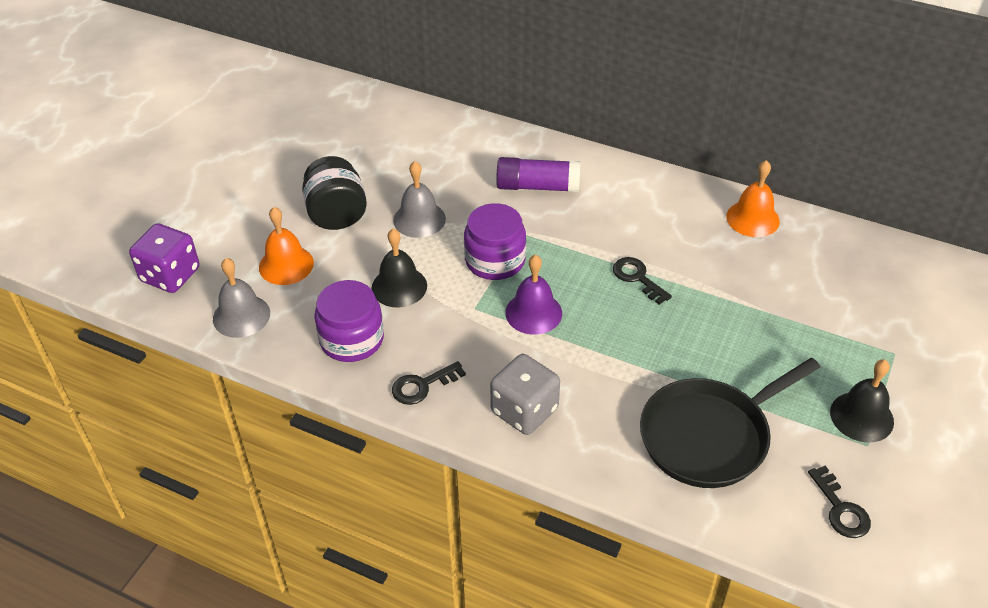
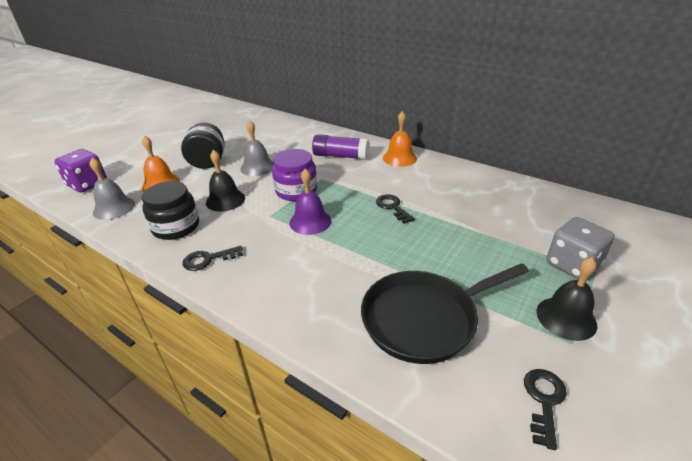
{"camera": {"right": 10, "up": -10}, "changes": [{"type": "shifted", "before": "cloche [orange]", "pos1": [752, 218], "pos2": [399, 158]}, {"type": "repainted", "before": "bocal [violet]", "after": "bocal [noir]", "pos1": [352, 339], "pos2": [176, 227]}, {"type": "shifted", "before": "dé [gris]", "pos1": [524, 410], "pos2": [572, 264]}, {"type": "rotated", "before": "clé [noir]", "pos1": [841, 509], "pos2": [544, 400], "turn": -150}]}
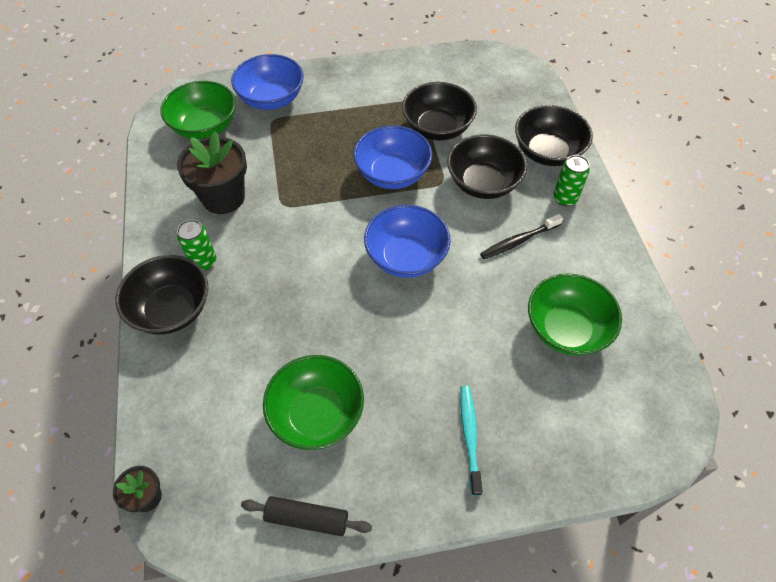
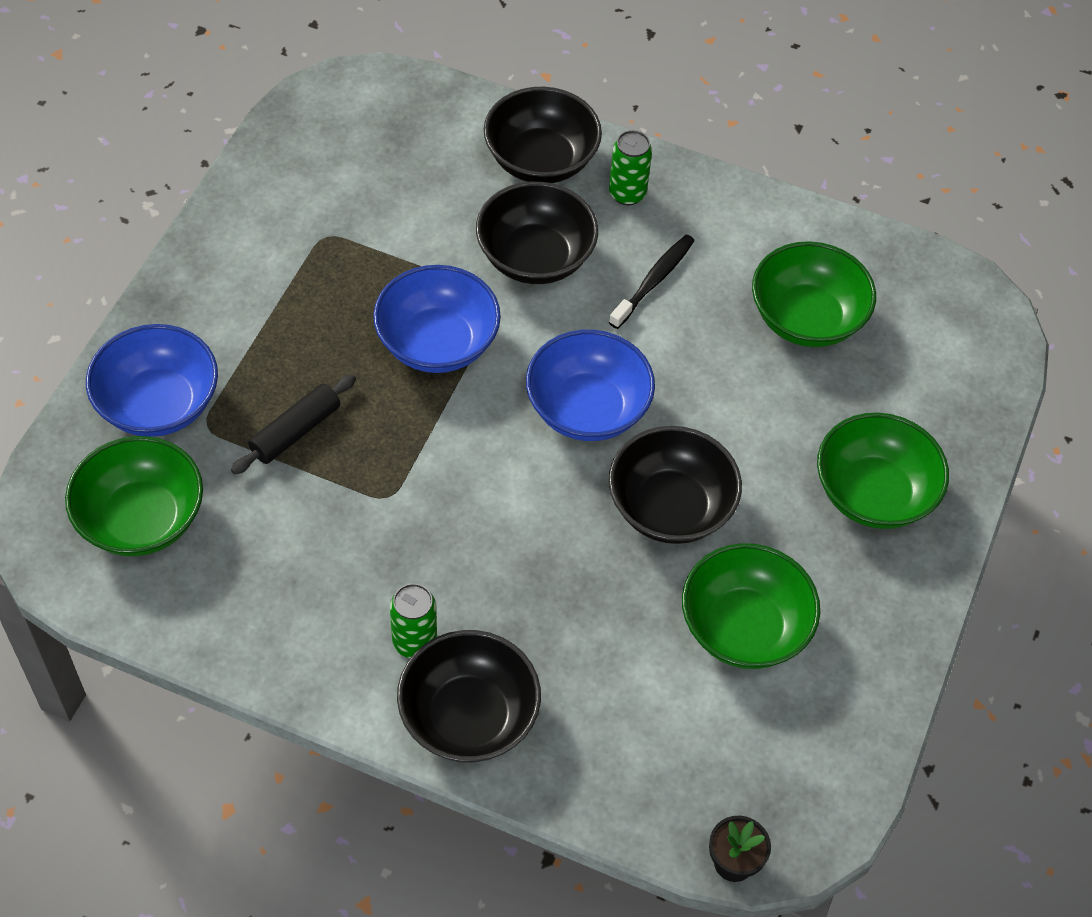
{"camera": {"right": -60, "up": 0}, "changes": [{"type": "shifted", "before": "bol [noir]", "pos1": [437, 128], "pos2": [670, 507]}, {"type": "gone", "before": "pot de fleurs [noir]", "pos1": [223, 197]}, {"type": "rotated", "before": "brosse à dents [noir]", "pos1": [518, 241], "pos2": [653, 281], "turn": -150}, {"type": "swapped", "before": "brosse à dents [turquoise]", "after": "bol [vert]", "pos1": [470, 436], "pos2": [873, 493]}, {"type": "shifted", "before": "rouleau à pâtisserie [noir]", "pos1": [307, 518], "pos2": [295, 431]}]}
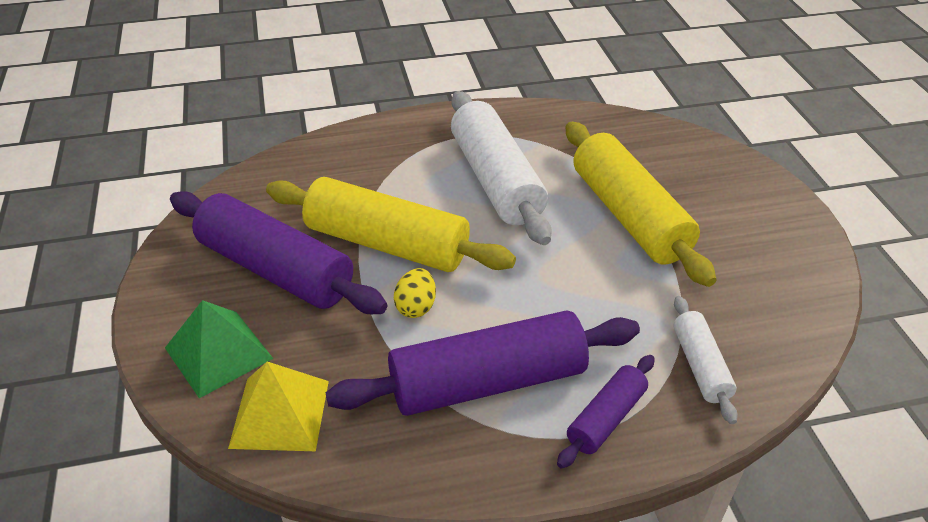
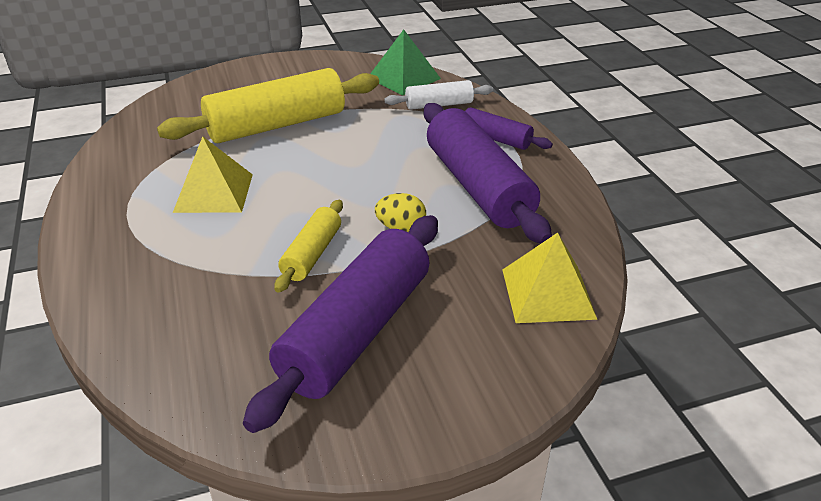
{"camera": {"right": -95, "up": -5}, "changes": [{"type": "swapped", "before": "rouleau à pâtisserie [blanc]", "after": "pyramide [jaune]", "pos1": [495, 180], "pos2": [214, 193]}, {"type": "scaled", "before": "rouleau à pâtisserie [jaune]", "pos1": [387, 243], "pos2": [312, 254], "scale": 0.51}, {"type": "shifted", "before": "pyramide [vert]", "pos1": [219, 353], "pos2": [403, 78]}]}
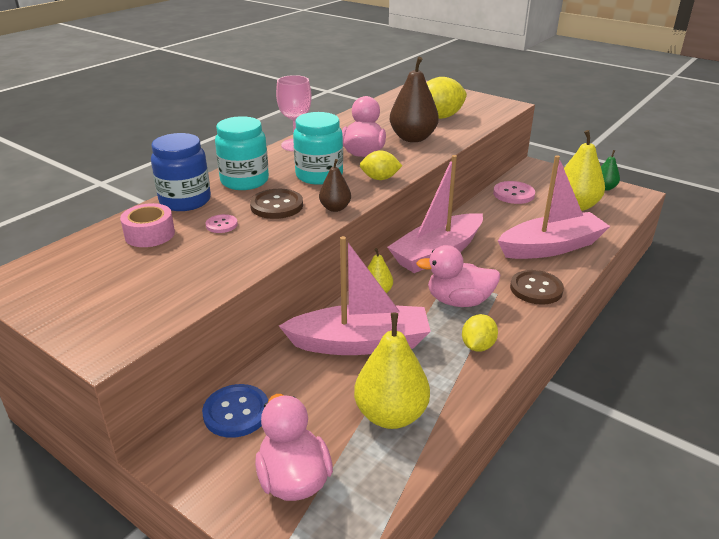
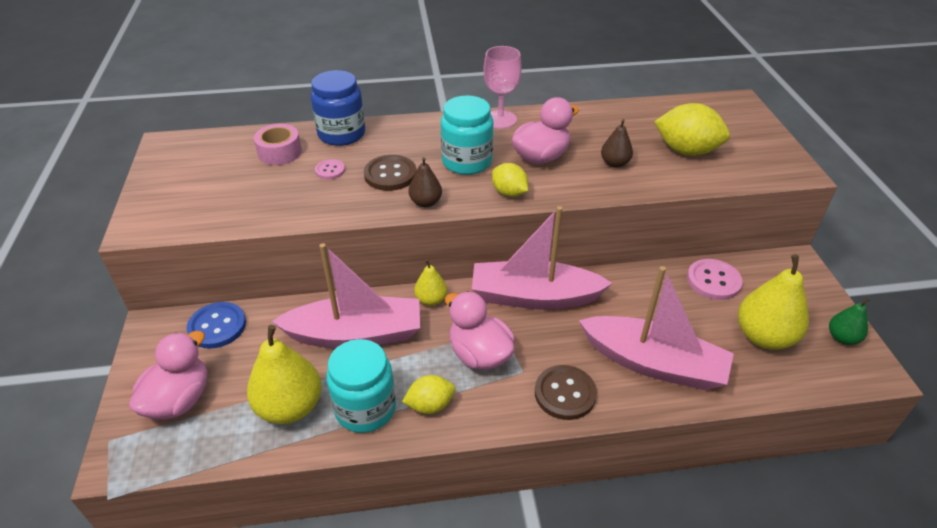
{"camera": {"right": 45, "up": 10}, "changes": [{"type": "scaled", "before": "poire [marron]", "pos1": [413, 138], "pos2": [614, 163], "scale": 0.54}, {"type": "shifted", "before": "bocal [turquoise]", "pos1": [244, 181], "pos2": [365, 408]}, {"type": "rotated", "before": "bateau [rose]", "pos1": [360, 343], "pos2": [356, 334], "turn": -45}]}
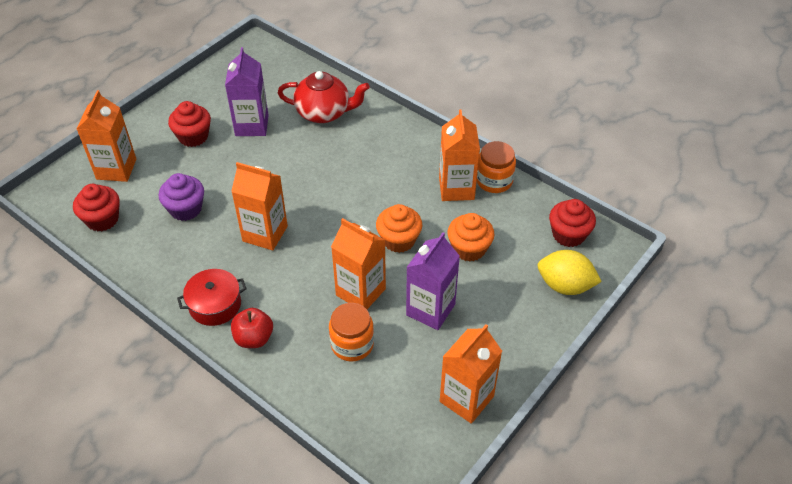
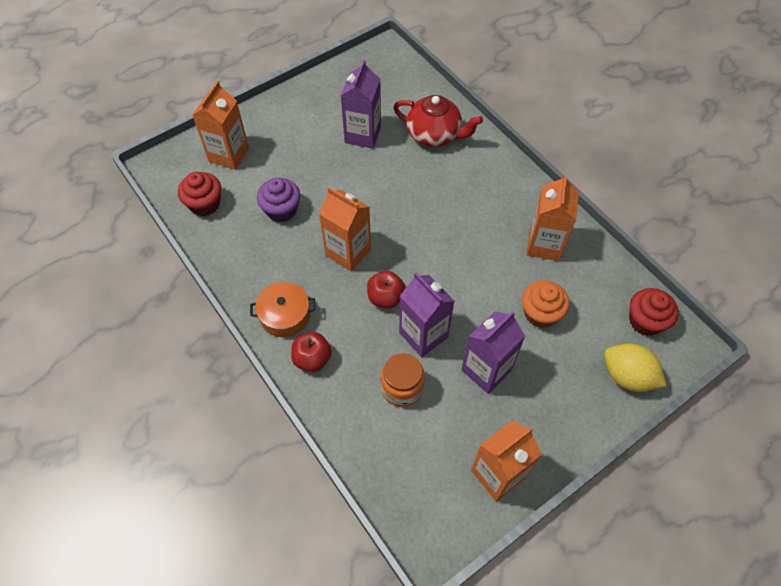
{"camera": {"right": 15, "up": 10}, "changes": [{"type": "gone", "before": "muffin [rouge]", "pos1": [193, 136]}, {"type": "gone", "before": "bocal [orange]", "pos1": [494, 181]}, {"type": "gone", "before": "muffin [orange]", "pos1": [399, 240]}, {"type": "repainted", "before": "brique de lait [orange]", "after": "brique de lait [violet]", "pos1": [360, 292], "pos2": [423, 335]}, {"type": "repainted", "before": "marmite [rouge]", "after": "marmite [orange]", "pos1": [215, 305], "pos2": [285, 315]}, {"type": "new", "after": "pomme [rouge]", "pos2": [385, 297]}]}
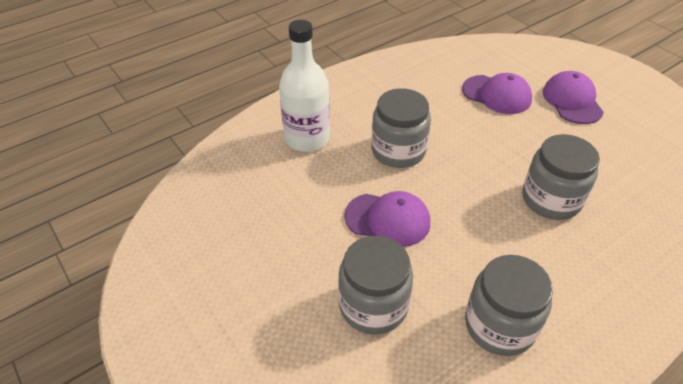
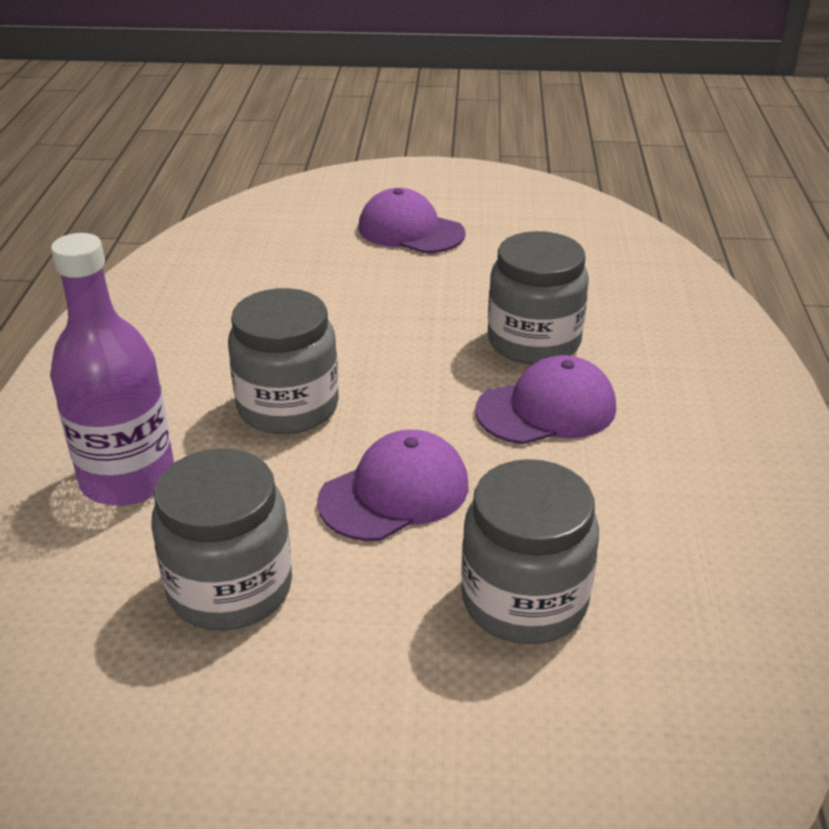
{"camera": {"right": -50, "up": -10}, "changes": [{"type": "repainted", "before": "bouteille [blanc]", "after": "bouteille [violet]", "pos1": [307, 138], "pos2": [128, 479]}, {"type": "shifted", "before": "casquette [violet]", "pos1": [496, 95], "pos2": [546, 409]}, {"type": "shifted", "before": "bocal [gris]", "pos1": [499, 325], "pos2": [230, 587]}]}
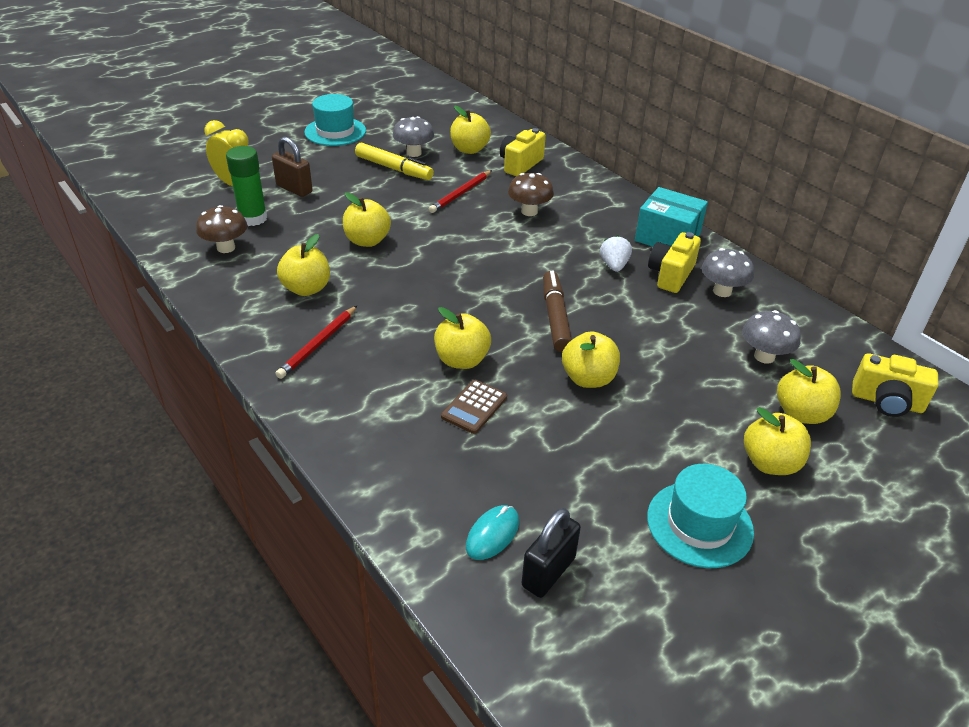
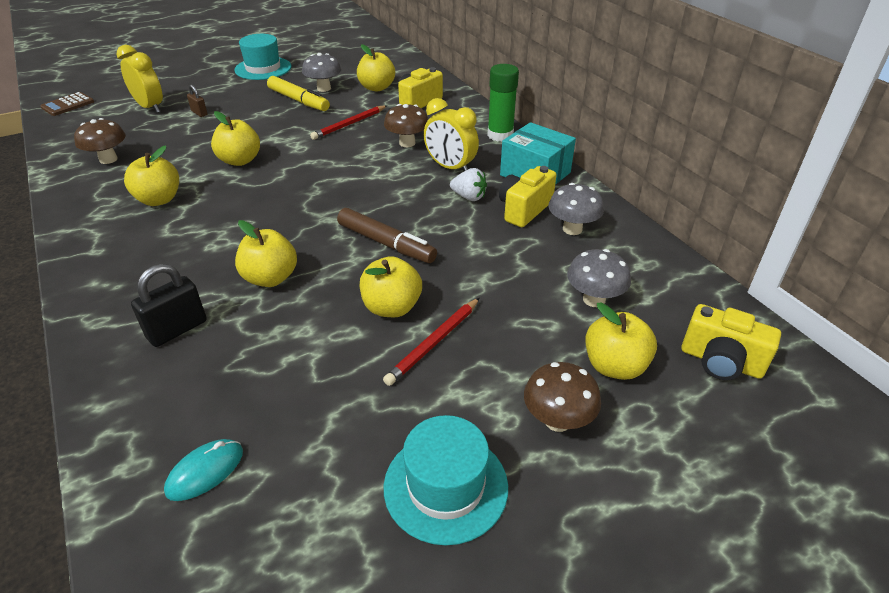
{"camera": {"right": 10, "up": 0}, "changes": [{"type": "scaled", "before": "cadenas [marron]", "pos1": [294, 189], "pos2": [199, 113], "scale": 0.57}, {"type": "shifted", "before": "bâton de colle [vert]", "pos1": [253, 218], "pos2": [500, 135]}, {"type": "rotated", "before": "fraise [blanc]", "pos1": [614, 265], "pos2": [469, 197], "turn": 105}, {"type": "rotated", "before": "feutre [marron]", "pos1": [555, 317], "pos2": [386, 243], "turn": 120}, {"type": "shifted", "before": "crayon [rouge]", "pos1": [318, 344], "pos2": [434, 343]}, {"type": "shifted", "before": "calculatrice [marron]", "pos1": [474, 407], "pos2": [68, 105]}, {"type": "swapped", "before": "pomme [jaune]", "after": "champignon [marron]", "pos1": [770, 463], "pos2": [557, 420]}, {"type": "shifted", "before": "cadenas [noir]", "pos1": [548, 572], "pos2": [177, 329]}, {"type": "new", "after": "réveil [jaune]", "pos2": [450, 167]}]}
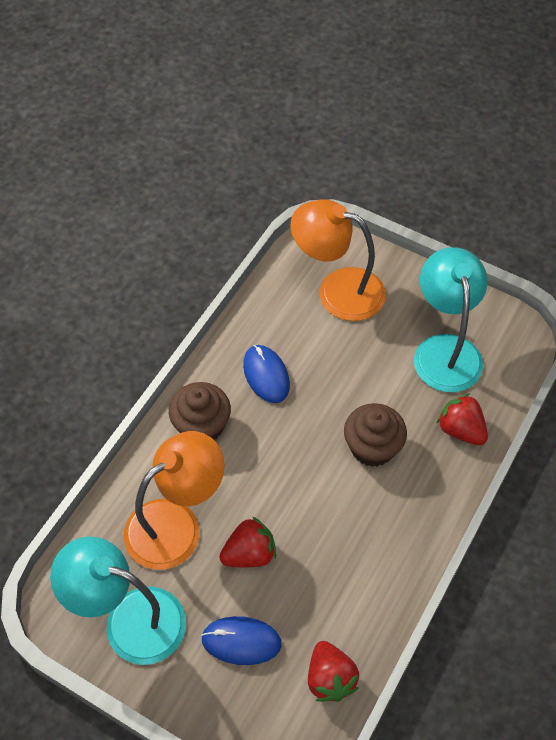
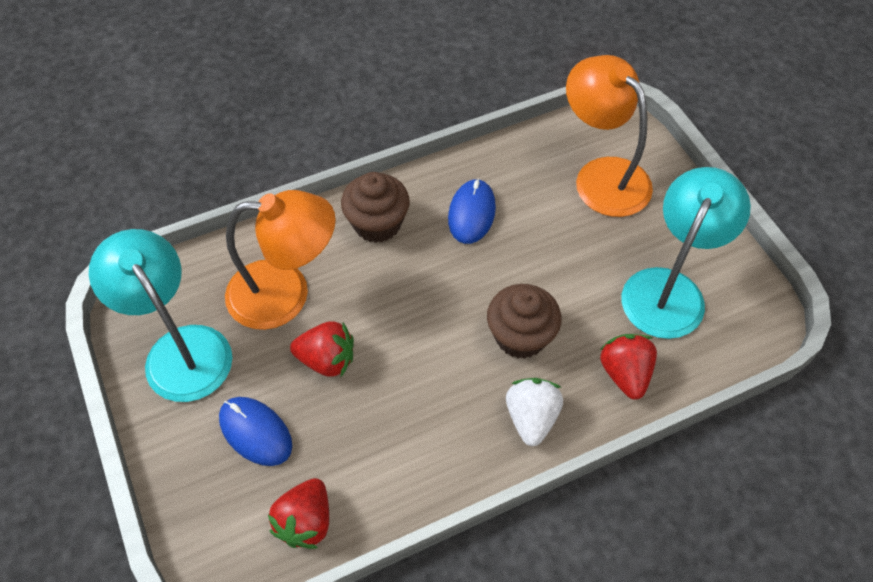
{"camera": {"right": 35, "up": 0}, "changes": [{"type": "new", "after": "fraise [blanc]", "pos2": [531, 418]}]}
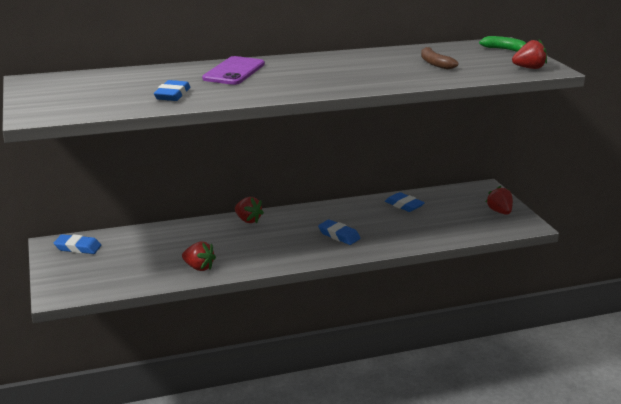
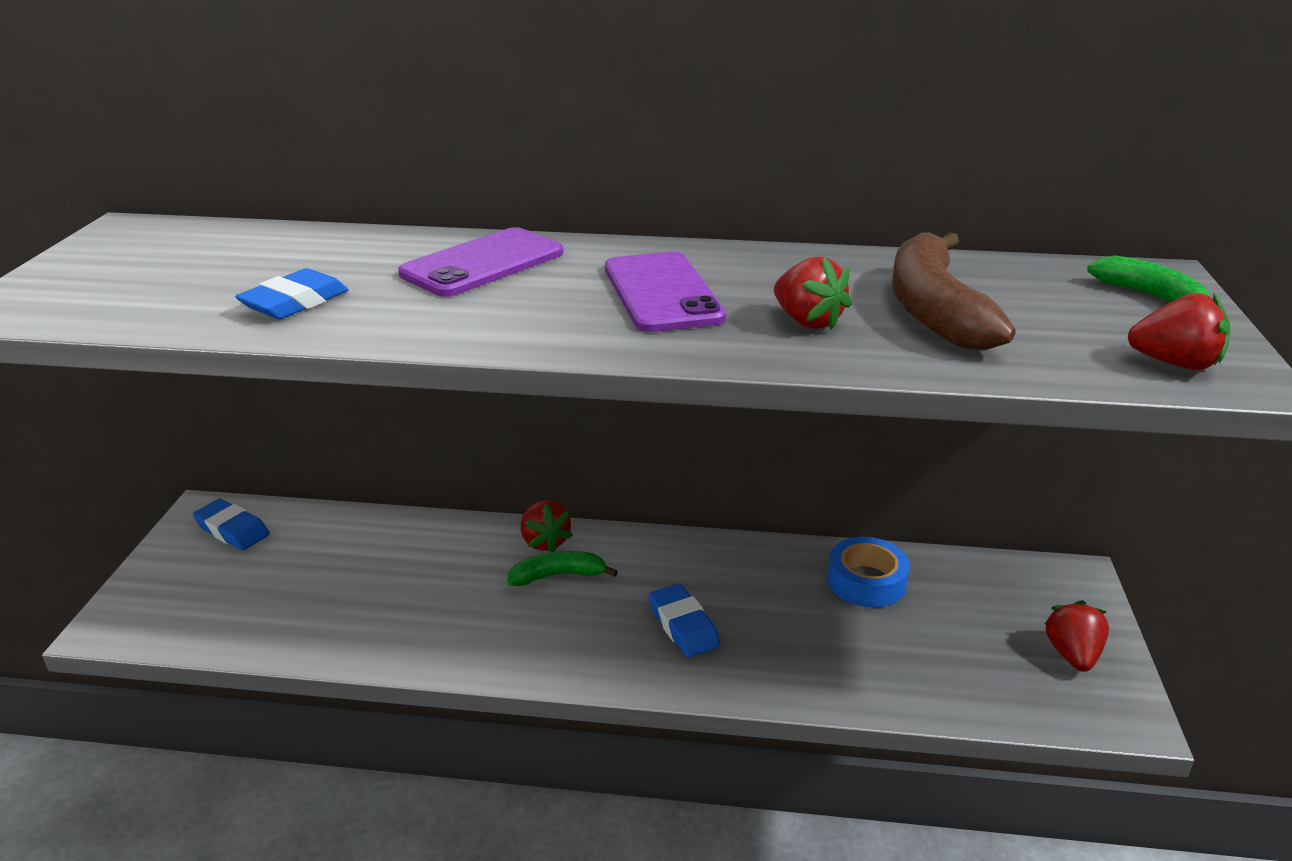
{"camera": {"right": 25, "up": 5}, "changes": [{"type": "scaled", "before": "banane [marron]", "pos1": [435, 63], "pos2": [934, 310], "scale": 1.75}, {"type": "swapped", "before": "gomme [bleu]", "after": "ruban adhésif [bleu]", "pos1": [404, 205], "pos2": [866, 581]}, {"type": "shifted", "before": "fraise [rouge]", "pos1": [199, 267], "pos2": [807, 321]}, {"type": "new", "after": "téléphone [violet]", "pos2": [662, 293]}, {"type": "new", "after": "banane [vert]", "pos2": [558, 575]}]}
